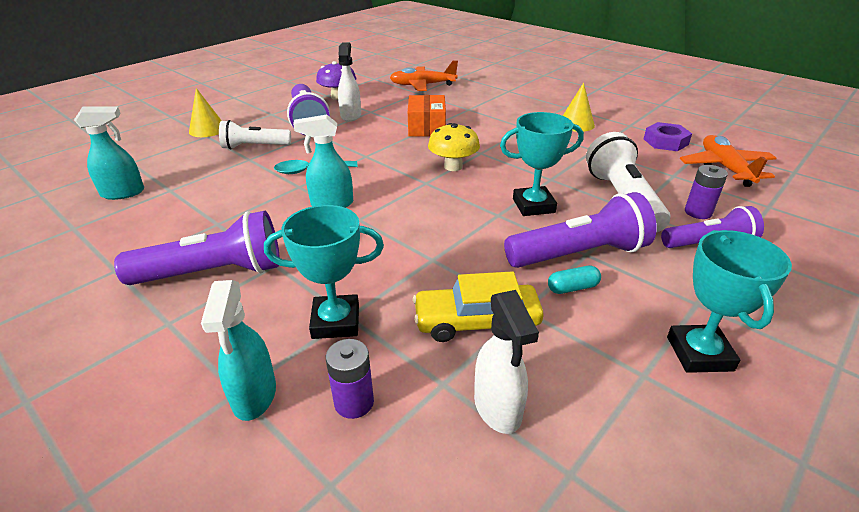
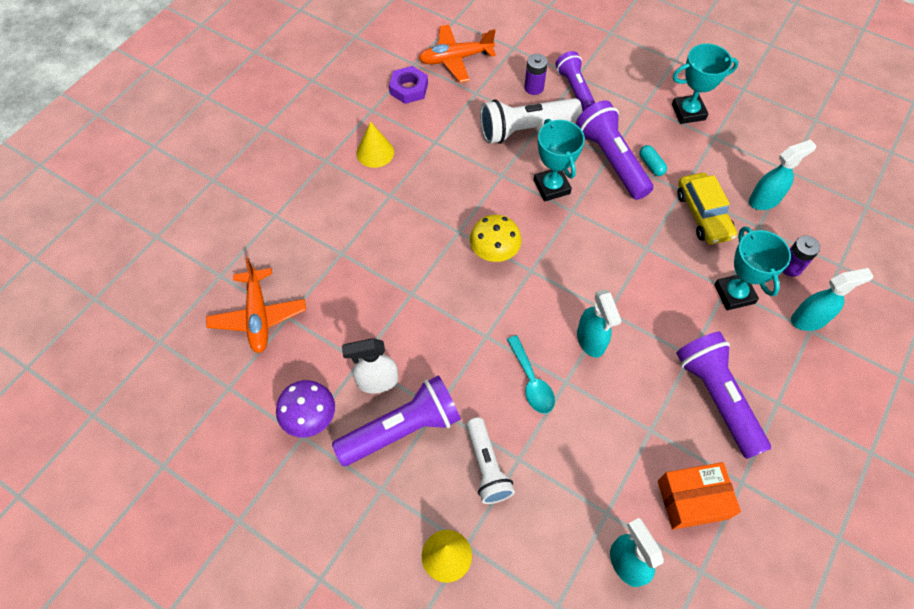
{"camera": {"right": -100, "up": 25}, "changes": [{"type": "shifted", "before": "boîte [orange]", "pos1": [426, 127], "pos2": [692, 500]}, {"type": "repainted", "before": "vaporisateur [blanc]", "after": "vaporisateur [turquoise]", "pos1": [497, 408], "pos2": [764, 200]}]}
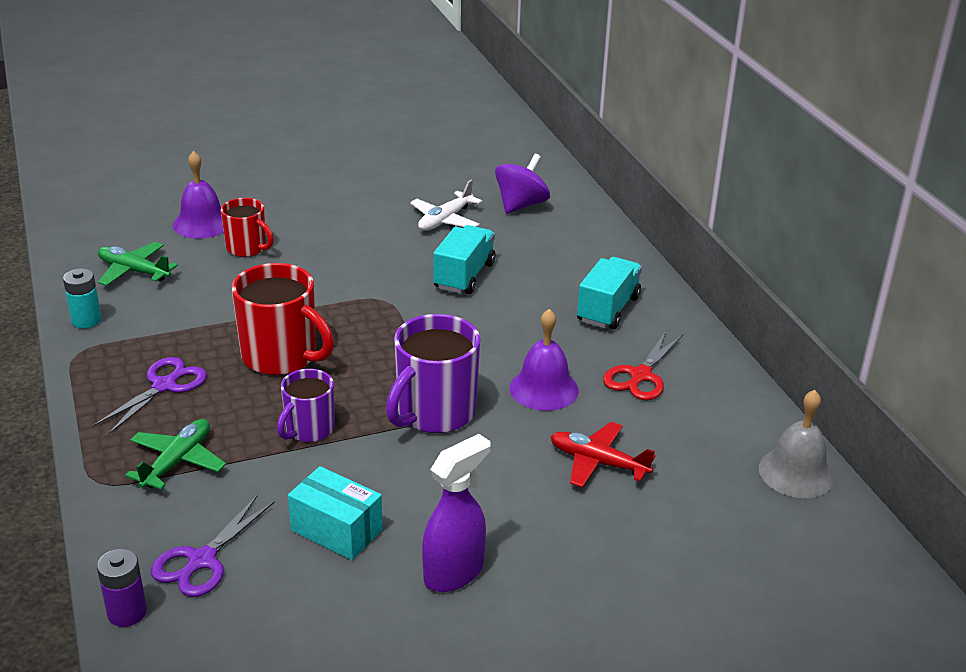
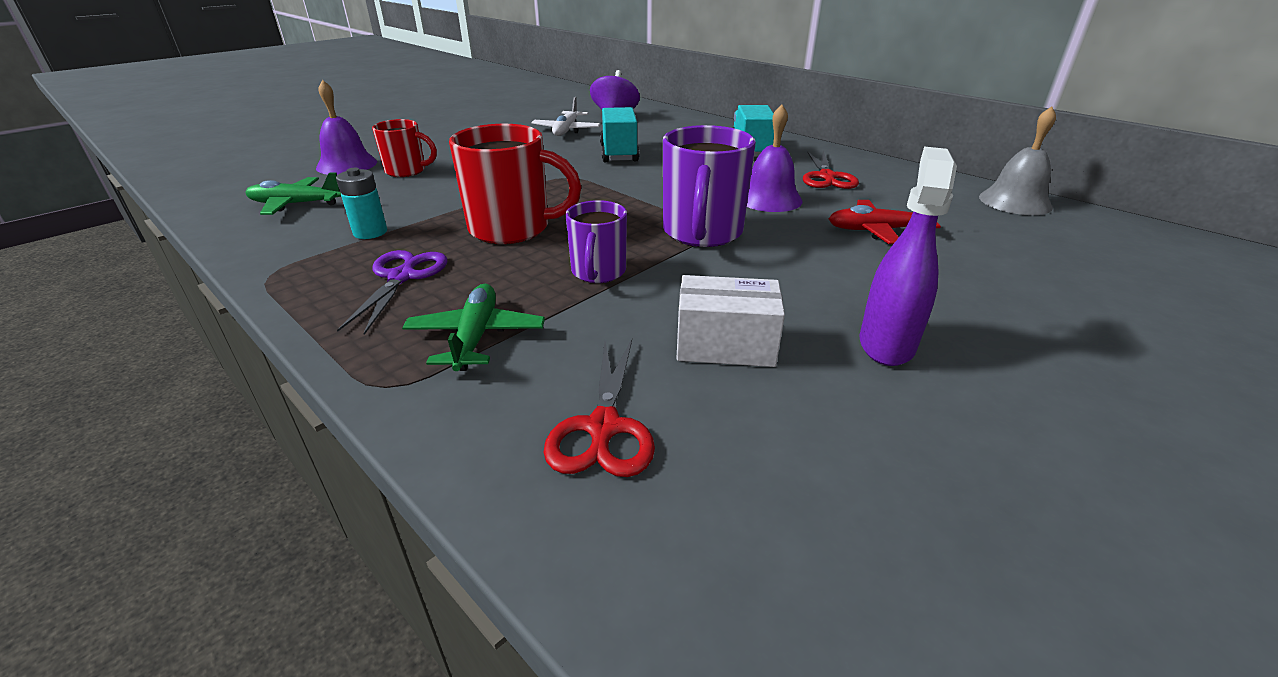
{"camera": {"right": -25, "up": 0}, "changes": [{"type": "shifted", "before": "pile [turquoise]", "pos1": [86, 320], "pos2": [370, 232]}, {"type": "repainted", "before": "boîte [turquoise]", "after": "boîte [blanc]", "pos1": [336, 530], "pos2": [725, 345]}, {"type": "repainted", "before": "ciseaux [violet]", "after": "ciseaux [rouge]", "pos1": [202, 560], "pos2": [603, 427]}, {"type": "gone", "before": "pile [violet]", "pos1": [127, 612]}]}
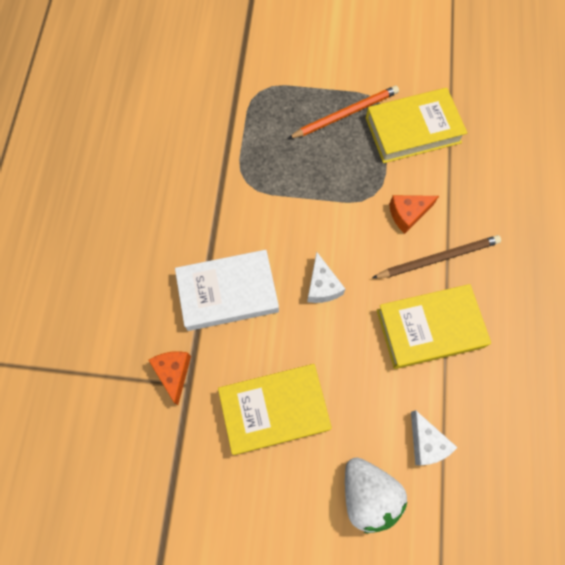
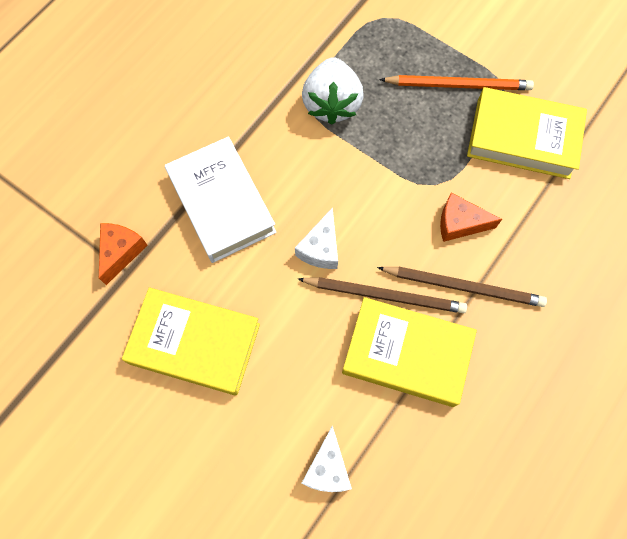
{"camera": {"right": 30, "up": 0}, "changes": [{"type": "rotated", "before": "livre [blanc]", "pos1": [228, 293], "pos2": [221, 203], "turn": 45}, {"type": "shifted", "before": "fraise [blanc]", "pos1": [368, 494], "pos2": [332, 104]}, {"type": "new", "after": "crayon [marron]", "pos2": [385, 295]}]}
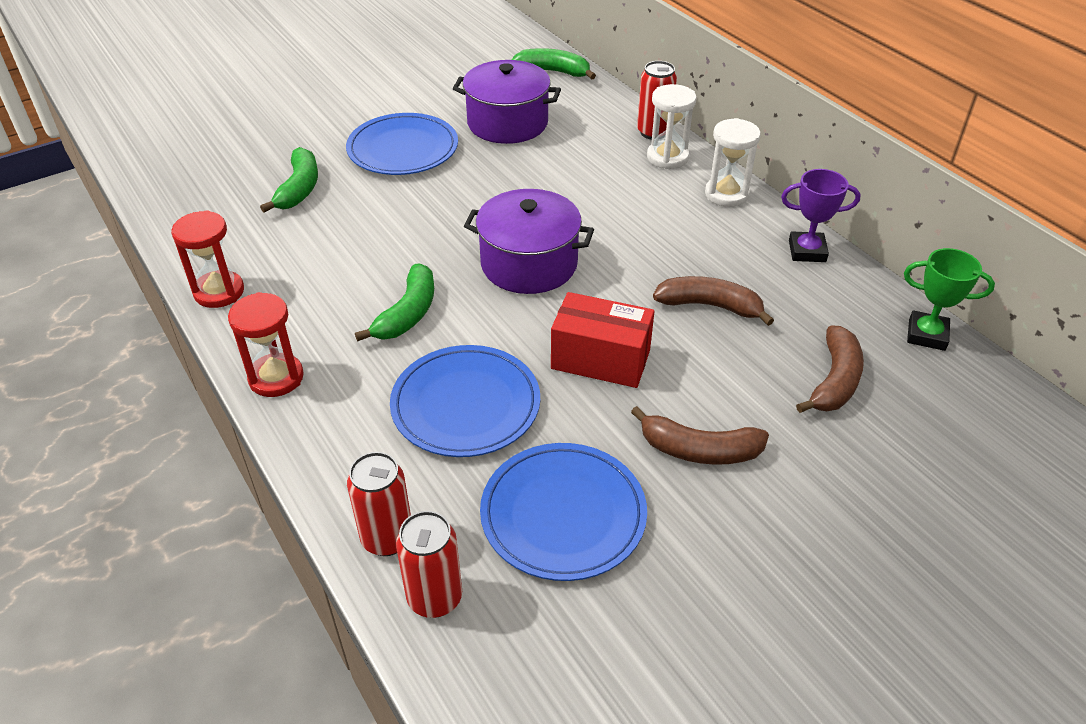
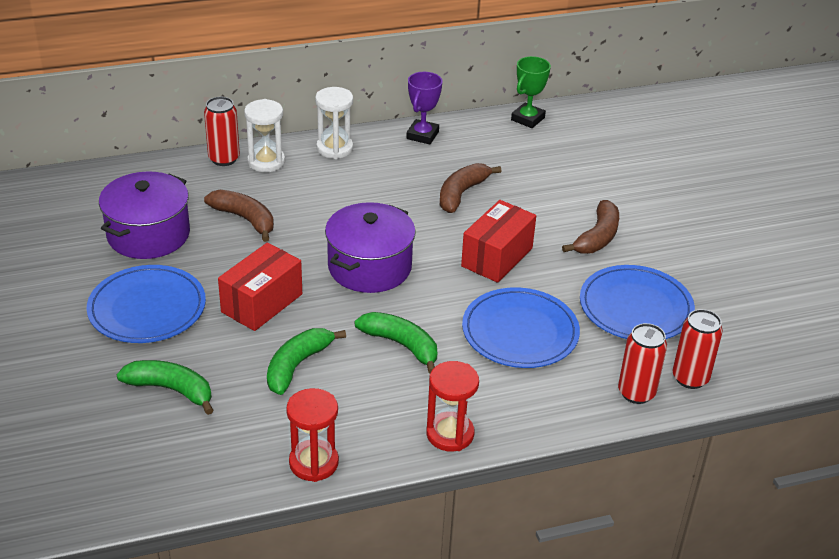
{"camera": {"right": -75, "up": -5}, "changes": [{"type": "shifted", "before": "banane [vert]", "pos1": [553, 72], "pos2": [297, 365]}, {"type": "shifted", "before": "banane [marron]", "pos1": [834, 381], "pos2": [245, 219]}, {"type": "new", "after": "boîte [rouge]", "pos2": [262, 303]}]}
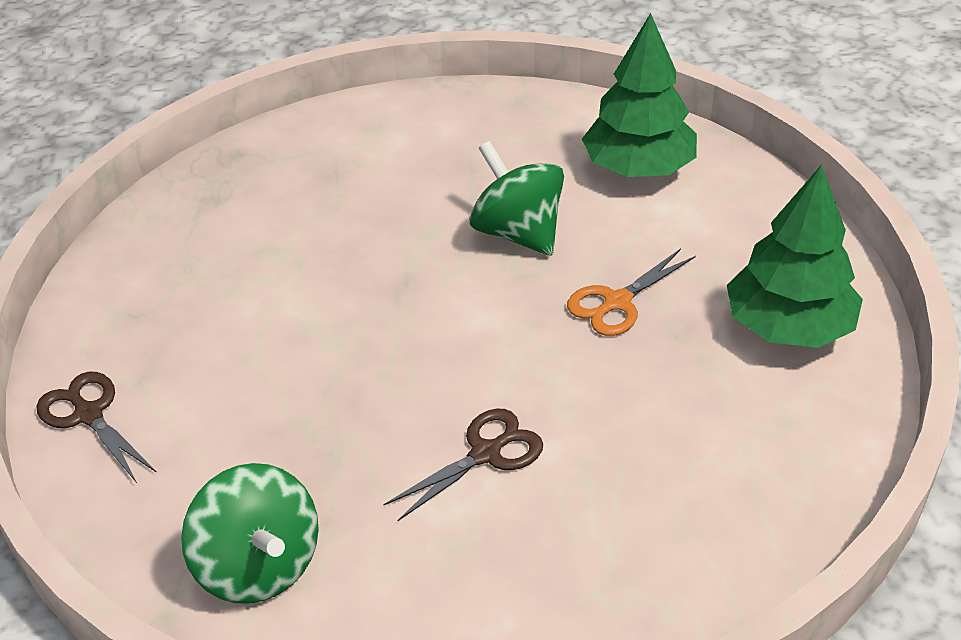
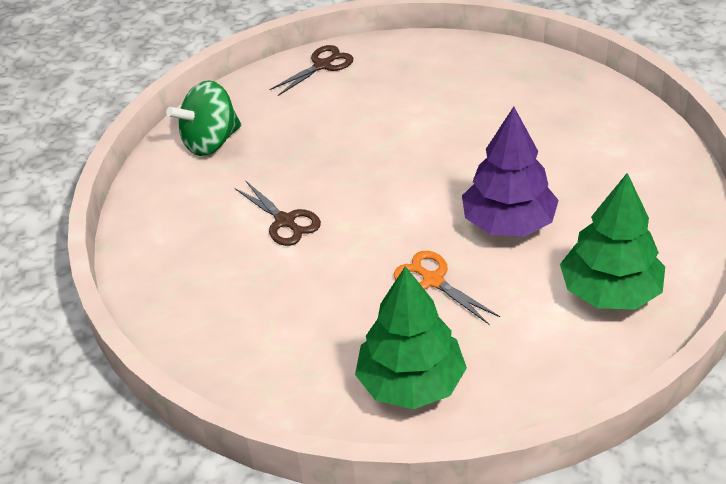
{"camera": {"right": 90, "up": 0}, "changes": [{"type": "swapped", "before": "toupie [vert]", "after": "arbre [violet]", "pos1": [517, 233], "pos2": [508, 223]}]}
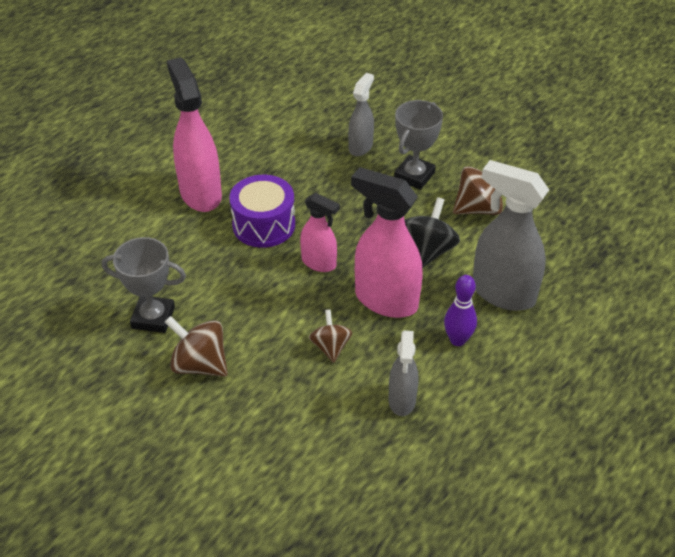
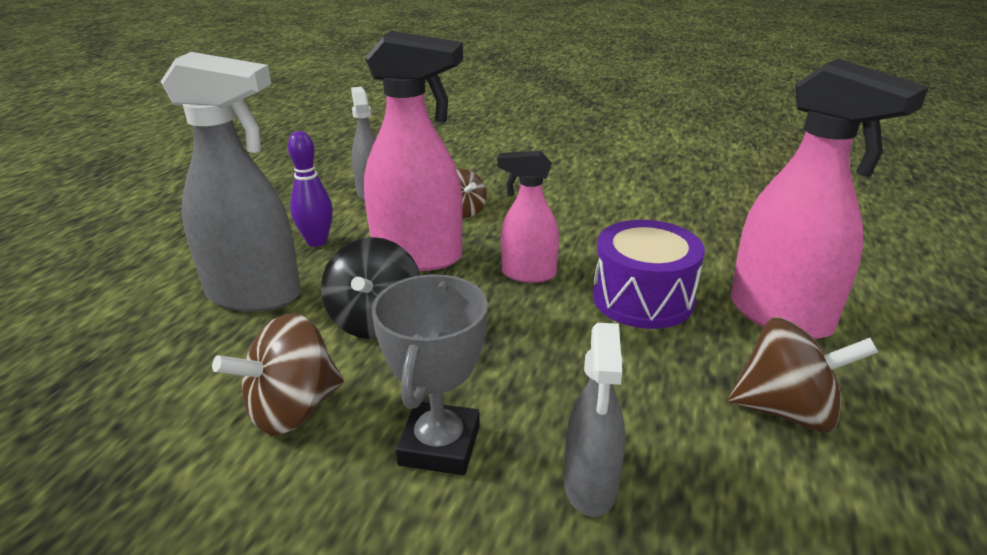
{"camera": {"right": 160, "up": -15}, "changes": [{"type": "gone", "before": "trophée [gris]", "pos1": [153, 318]}, {"type": "shifted", "before": "toupie [marron]", "pos1": [200, 364], "pos2": [786, 410]}]}
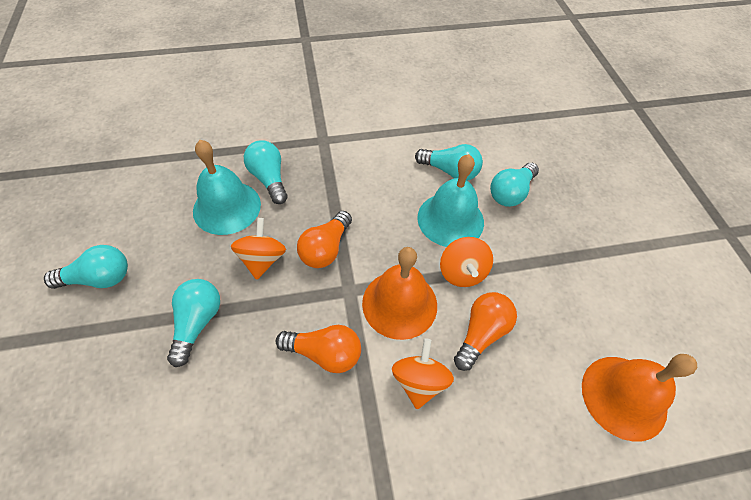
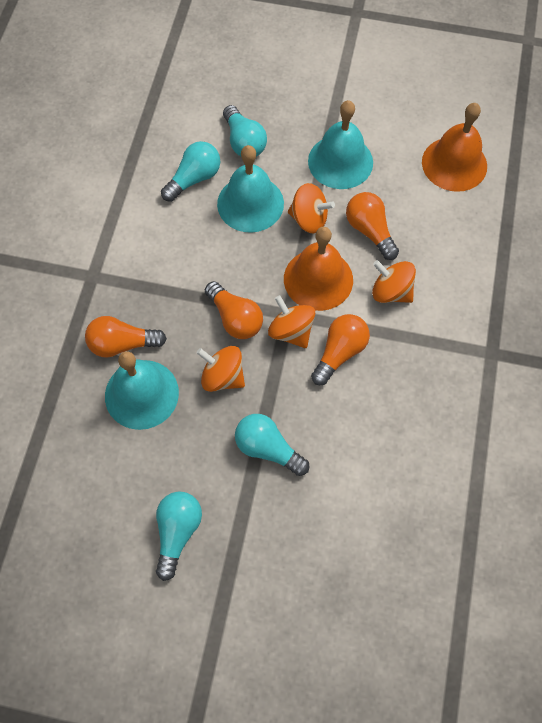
{"camera": {"right": -65, "up": 10}, "changes": [{"type": "repainted", "before": "ampoule [turquoise]", "after": "ampoule [orange]", "pos1": [269, 179], "pos2": [122, 344]}, {"type": "new", "after": "cloche [turquoise]", "pos2": [340, 161]}, {"type": "new", "after": "toupie [orange]", "pos2": [291, 331]}]}
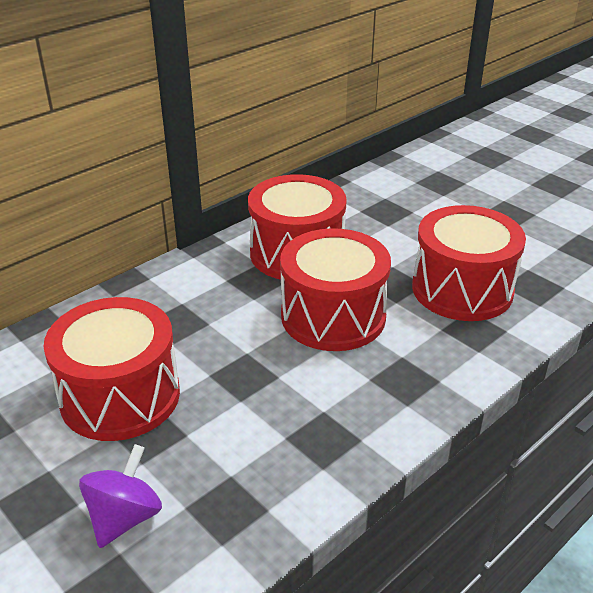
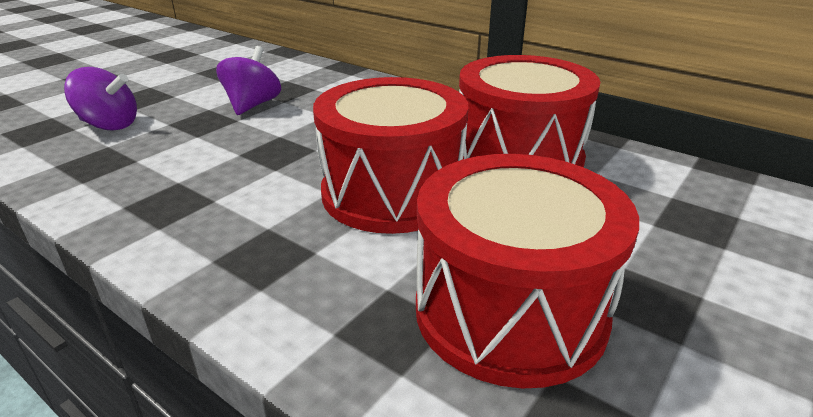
{"camera": {"right": 80, "up": -5}, "changes": [{"type": "swapped", "before": "tambour [rouge]", "after": "toupie [violet]", "pos1": [120, 396], "pos2": [252, 105]}]}
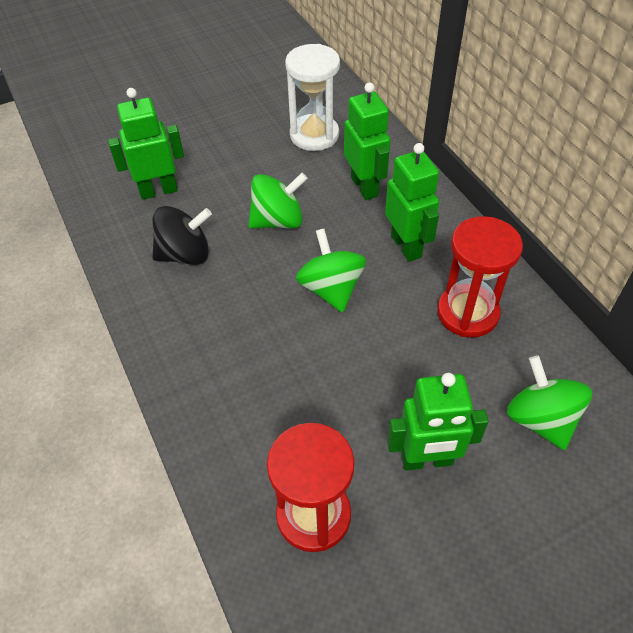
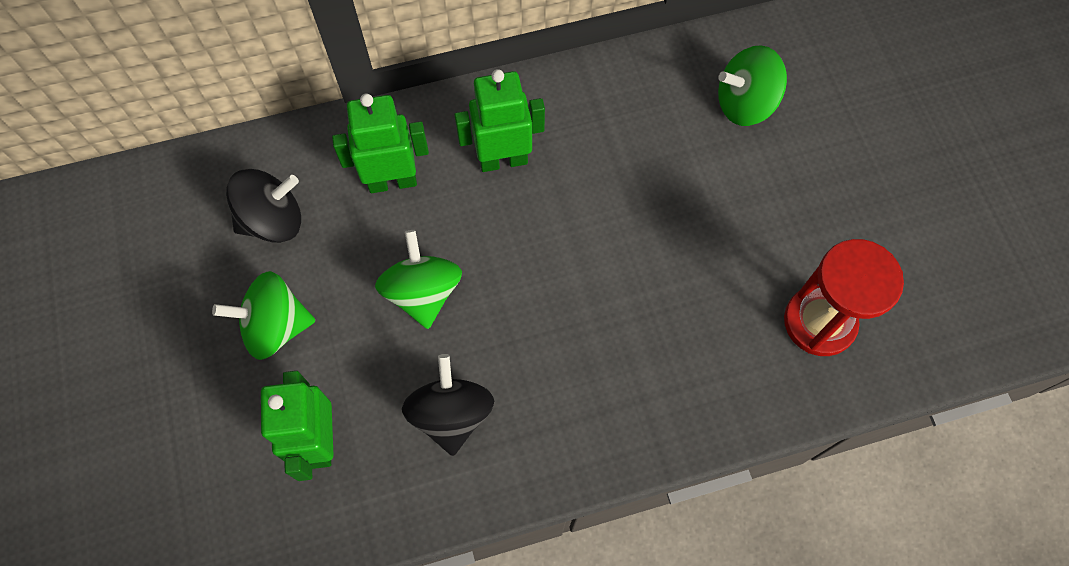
{"camera": {"right": -80, "up": 15}, "changes": [{"type": "swapped", "before": "sablier [blanc]", "after": "toupie [noir]", "pos1": [314, 135], "pos2": [273, 220]}, {"type": "gone", "before": "sablier [rouge]", "pos1": [467, 313]}, {"type": "shifted", "before": "toupie [vert]", "pos1": [331, 289], "pos2": [275, 326]}, {"type": "gone", "before": "robot [vert]", "pos1": [427, 460]}]}
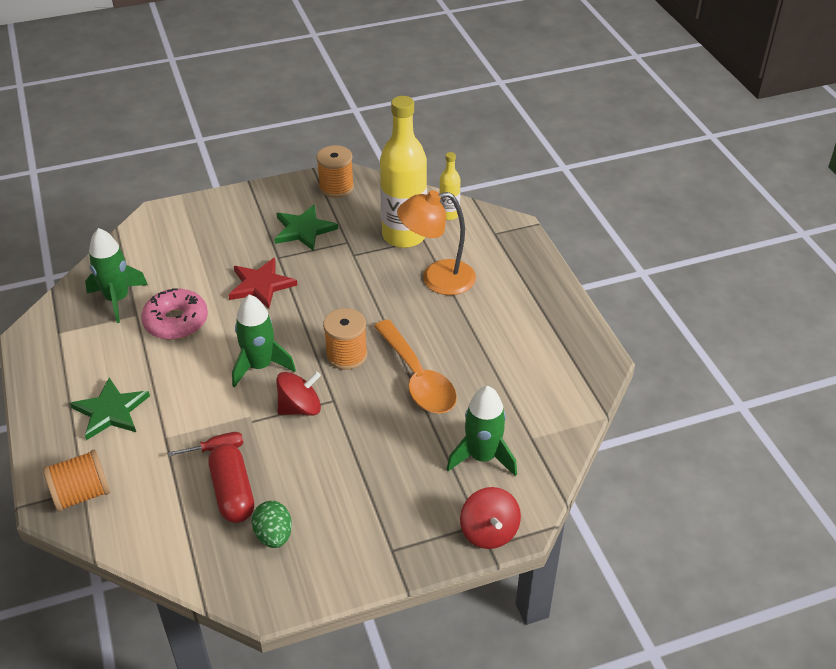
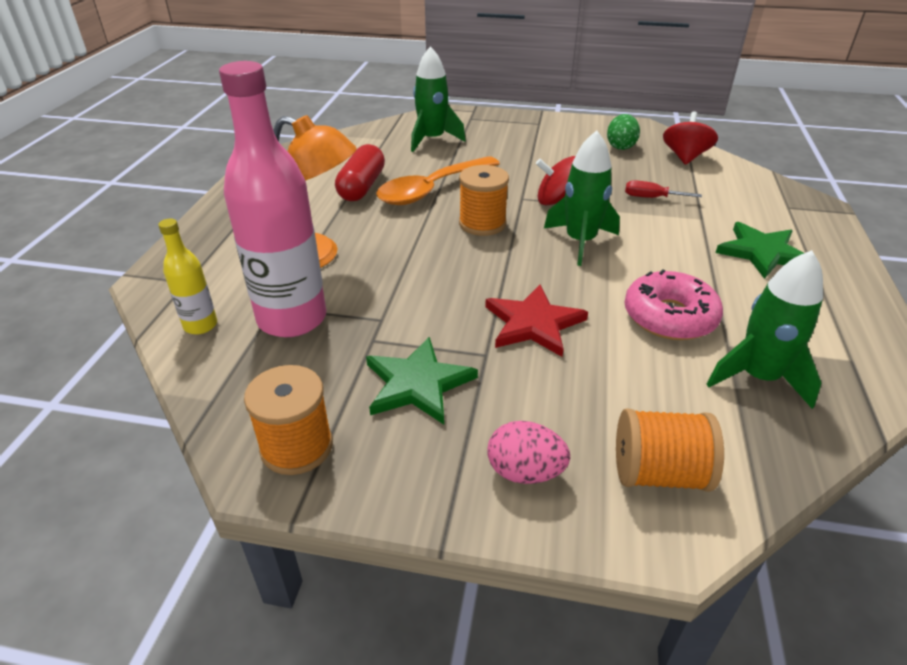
{"camera": {"right": -150, "up": -5}, "changes": [{"type": "repainted", "before": "bouteille [jaune]", "after": "bouteille [rose]", "pos1": [404, 236], "pos2": [292, 319]}, {"type": "rotated", "before": "cuillère [orange]", "pos1": [418, 378], "pos2": [431, 190], "turn": -135}, {"type": "shifted", "before": "gélule [rouge]", "pos1": [233, 493], "pos2": [362, 186]}, {"type": "shifted", "before": "bobine [orange]", "pos1": [82, 494], "pos2": [658, 473]}, {"type": "shifted", "before": "toupie [rouge]", "pos1": [489, 532], "pos2": [685, 157]}, {"type": "new", "after": "œuf [rose]", "pos2": [525, 472]}]}
